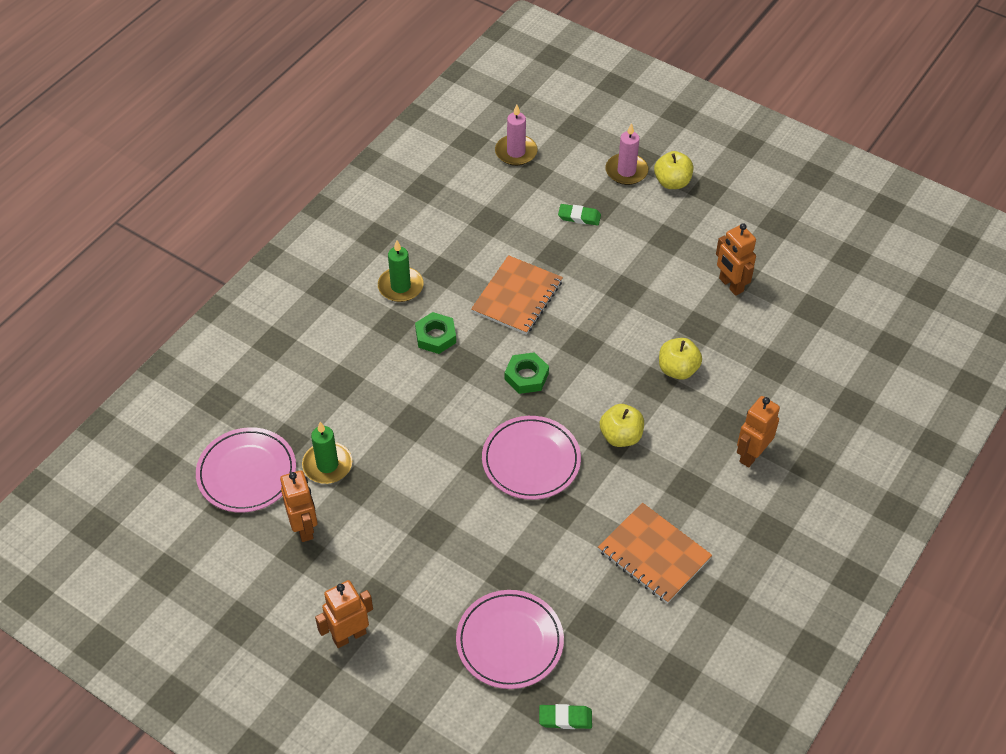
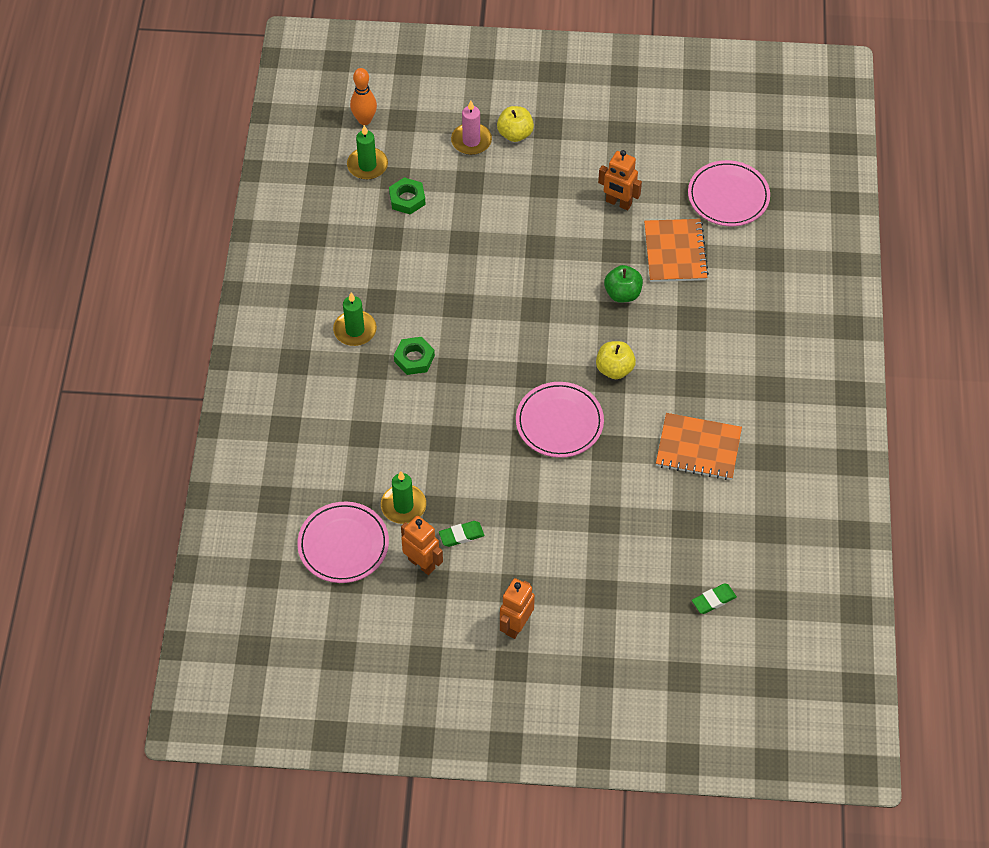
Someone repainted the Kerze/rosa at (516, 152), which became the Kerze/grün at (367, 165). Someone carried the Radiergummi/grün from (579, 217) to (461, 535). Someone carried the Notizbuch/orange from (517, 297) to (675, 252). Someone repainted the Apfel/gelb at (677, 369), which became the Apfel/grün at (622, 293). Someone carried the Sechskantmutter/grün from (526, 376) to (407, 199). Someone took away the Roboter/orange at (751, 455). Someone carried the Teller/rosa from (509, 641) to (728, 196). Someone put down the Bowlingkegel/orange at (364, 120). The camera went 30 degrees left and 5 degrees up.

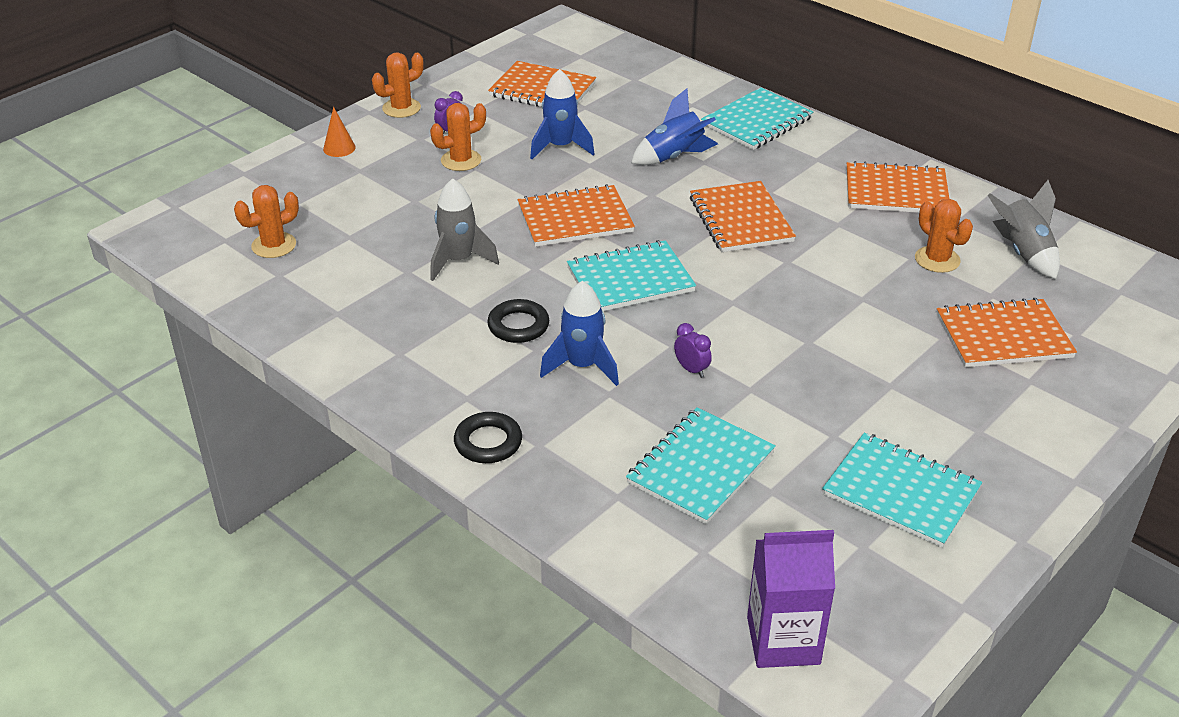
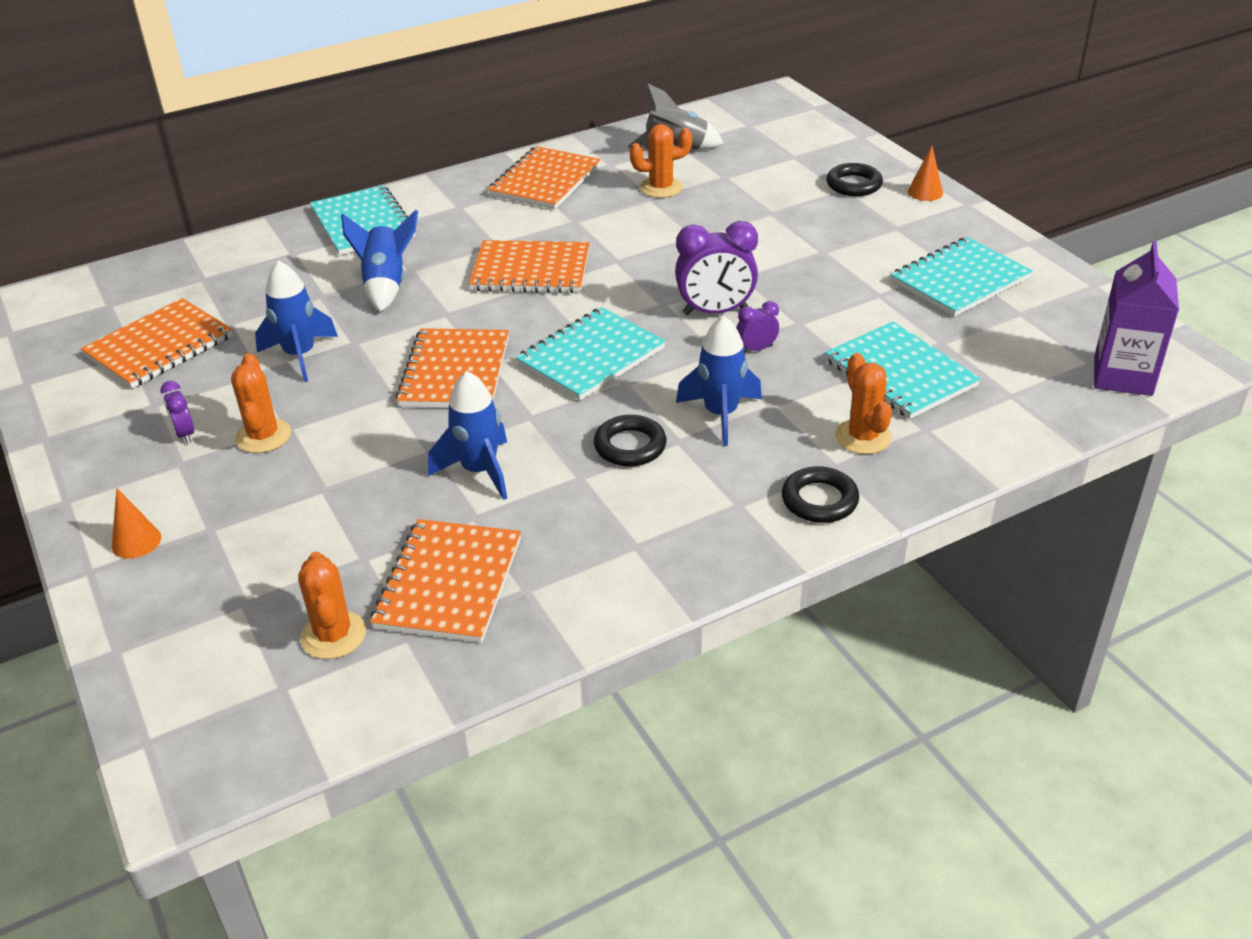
Someone carried the Kaktus/orange from (401, 108) to (863, 437). Someone repainted the Rakete/grau at (459, 261), which became the Rakete/blau at (479, 471). Someone rotated the Notizbuch/türkis at (630, 279) by 45 degrees clockwise. Someone carried the Notizbuch/orange from (1003, 336) to (449, 583). Someone put down the Kegel/orange at (925, 192). Someone put down the Ring/schwarz at (854, 185). Someone put down the Wecker/lila at (715, 312). The camera went 70 degrees left and 0 degrees up.

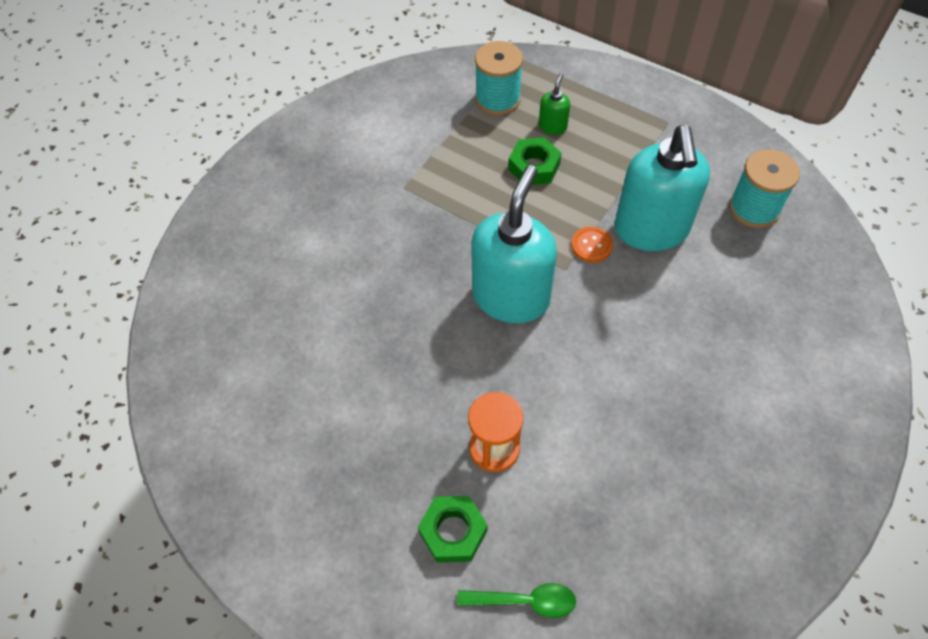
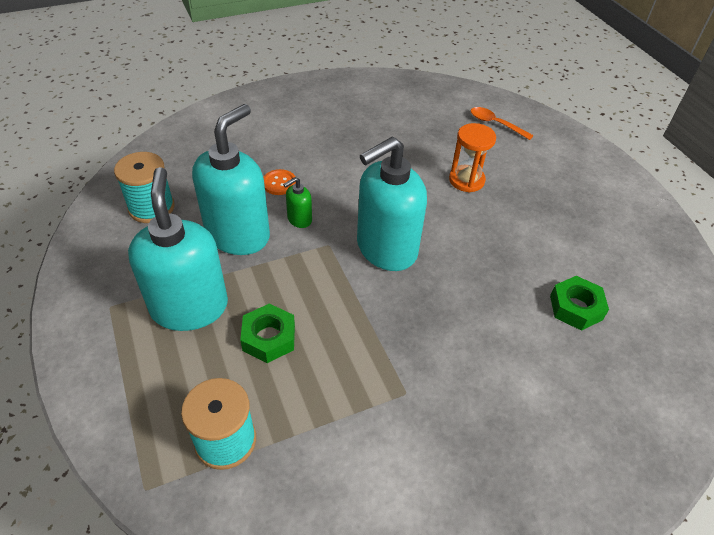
Someone carried the Seifenspender/grün from (552, 126) to (299, 219). Someone carried the Knopf/orange from (591, 245) to (279, 183). Someone carried the Sechskantmutter/grün from (453, 531) to (575, 308). Someone repainted the Löffel/grün at (524, 601), which became the Löffel/orange at (495, 124). Someone put down the Seifenspender/türkis at (190, 307). The camera went 150 degrees left and 10 degrees down.

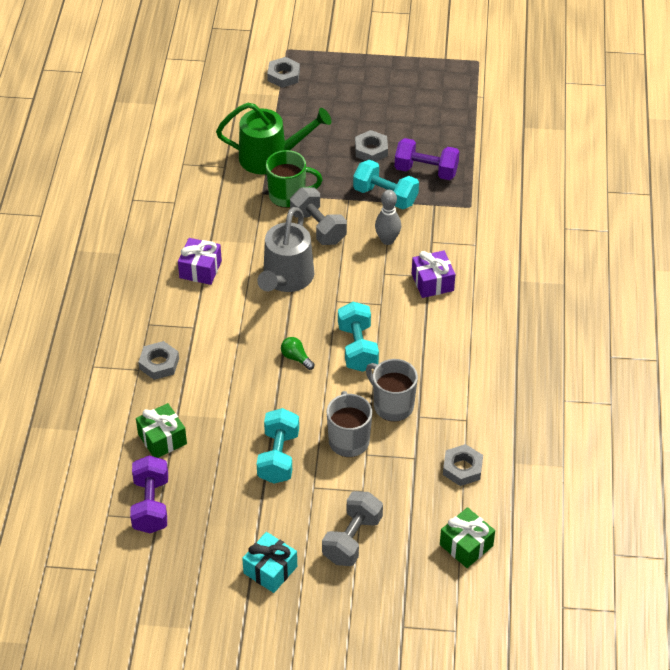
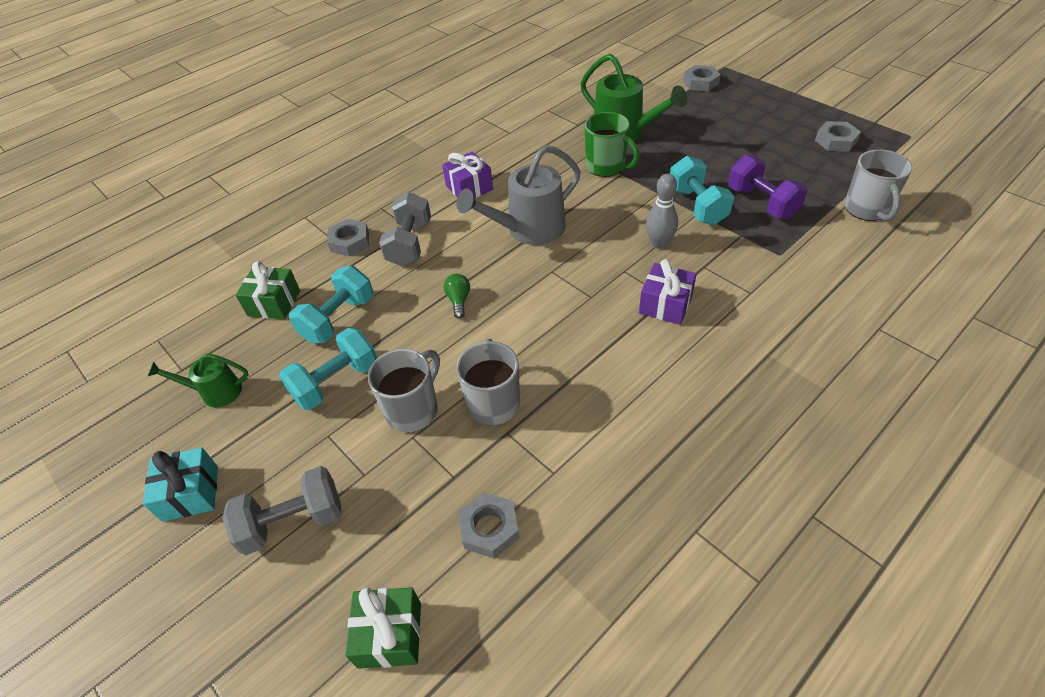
Someone carried the Sechskantmutter/grau from (371, 150) to (835, 141). Someone carried the Hantel/grau from (318, 228) to (409, 244). Someone carried the Hantel/türkis from (357, 348) to (338, 319). Someone took away the Hantel/lila at (151, 505). Someone put down the Tasse/grau at (867, 209). Someone put down the Gießkanne/grün at (215, 392). The camera went 45 degrees right and 0 degrees up.

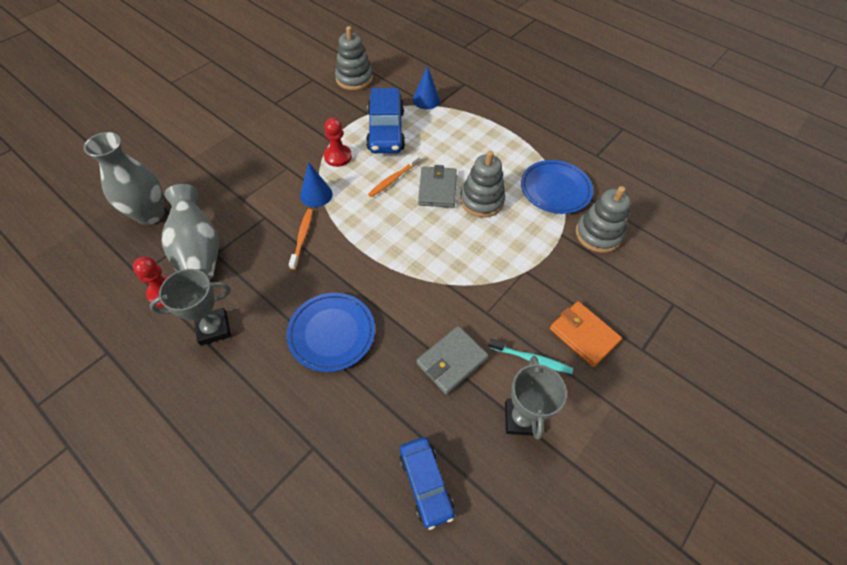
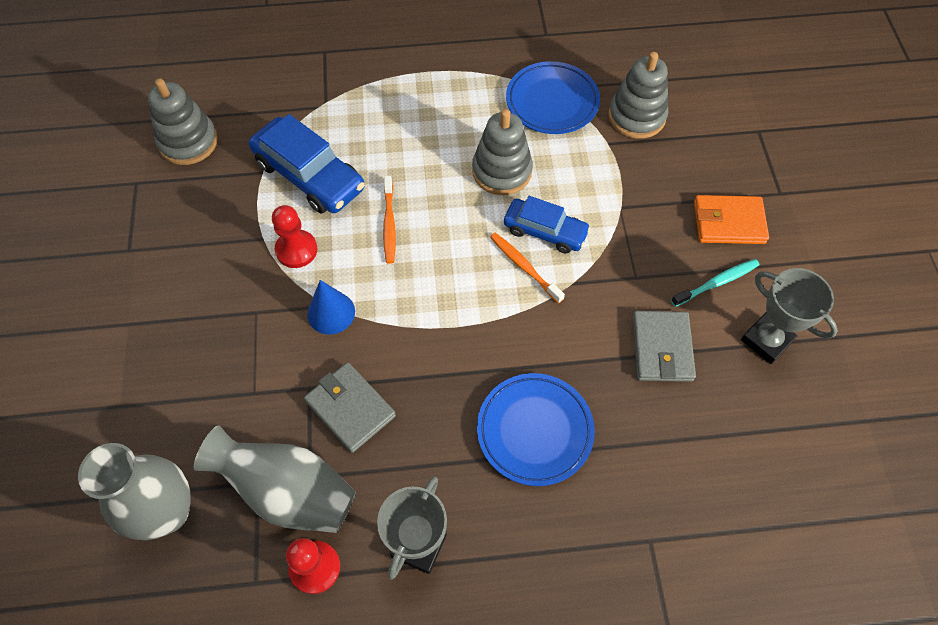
Someone took away the Kegel/blau at (426, 100). Someone carried the Geldbörse/grau from (437, 189) to (350, 408). Someone carried the Zahnbürste/orange from (302, 238) to (524, 267). Someone carried the Auto/blau from (425, 483) to (545, 231). The camera went 45 degrees left and 5 degrees up.

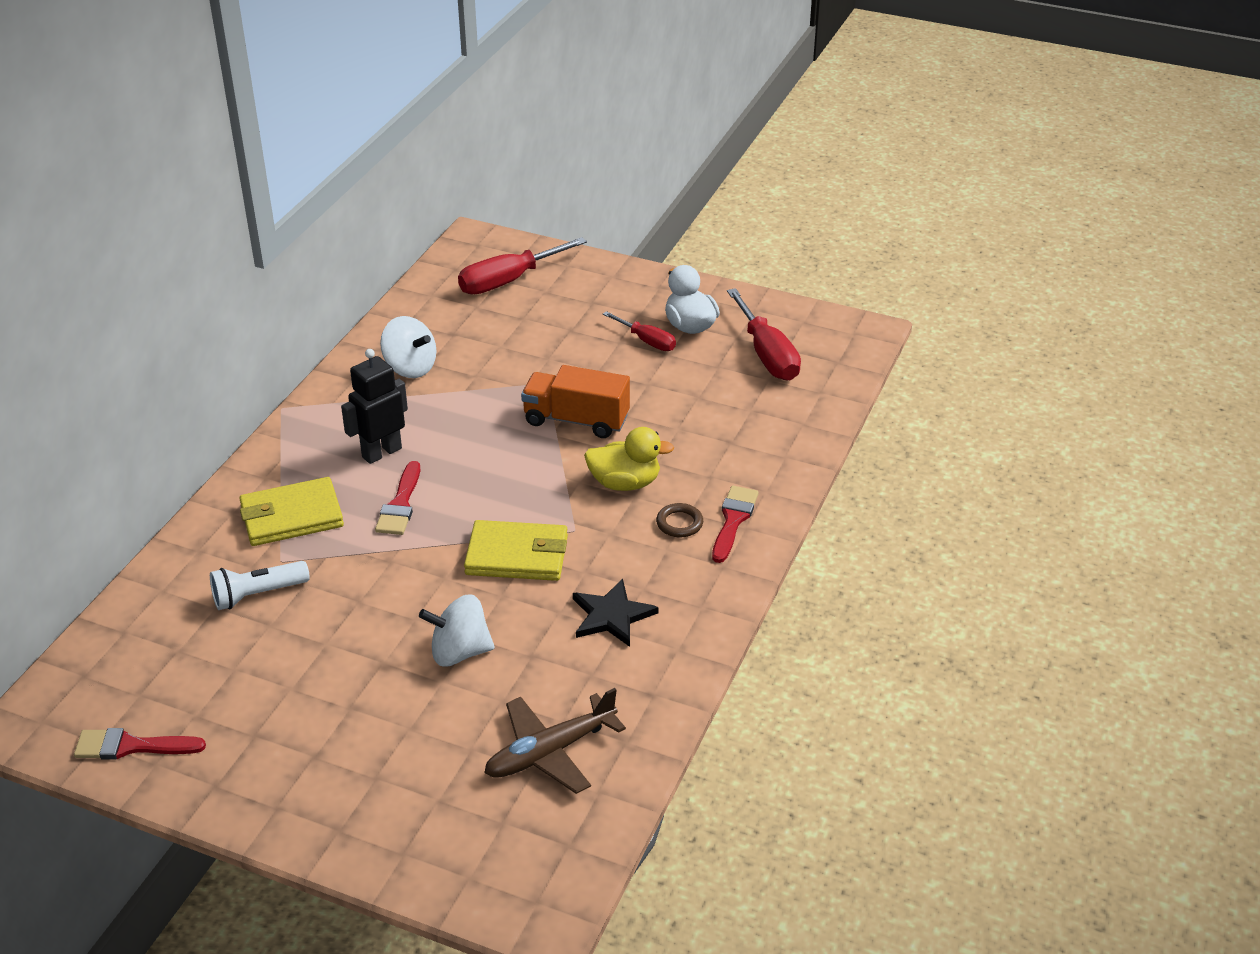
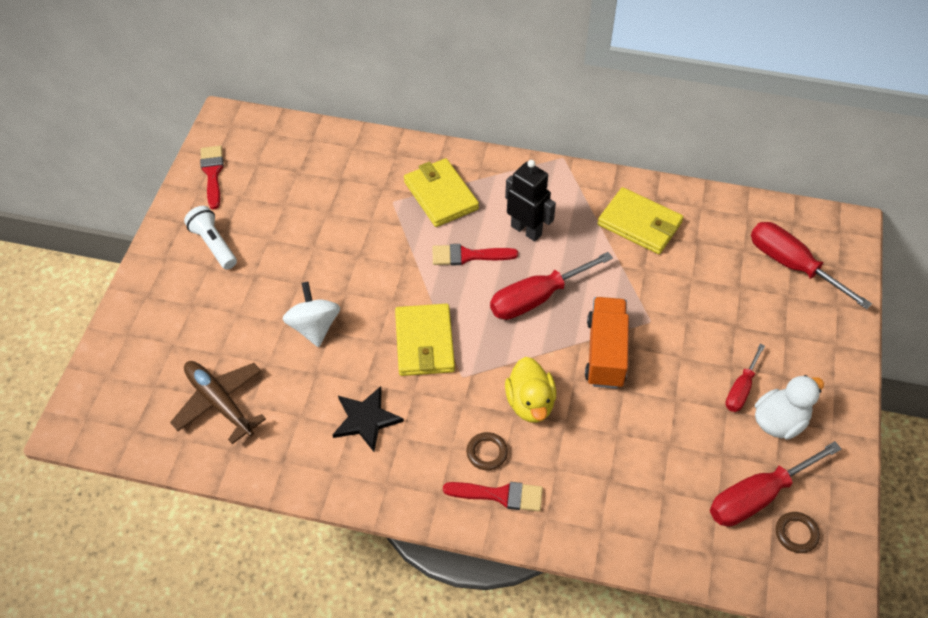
Someone swapped the Kreisel/weiß at (410, 367) for the Geldbörse/gelb at (640, 224). Someone carried the Taschenlampe/weiß from (257, 595) to (213, 244). Someone put down the Schraubenzieher/rot at (537, 298). Someone put down the Ring/braun at (796, 534). The camera went 80 degrees right and 15 degrees up.

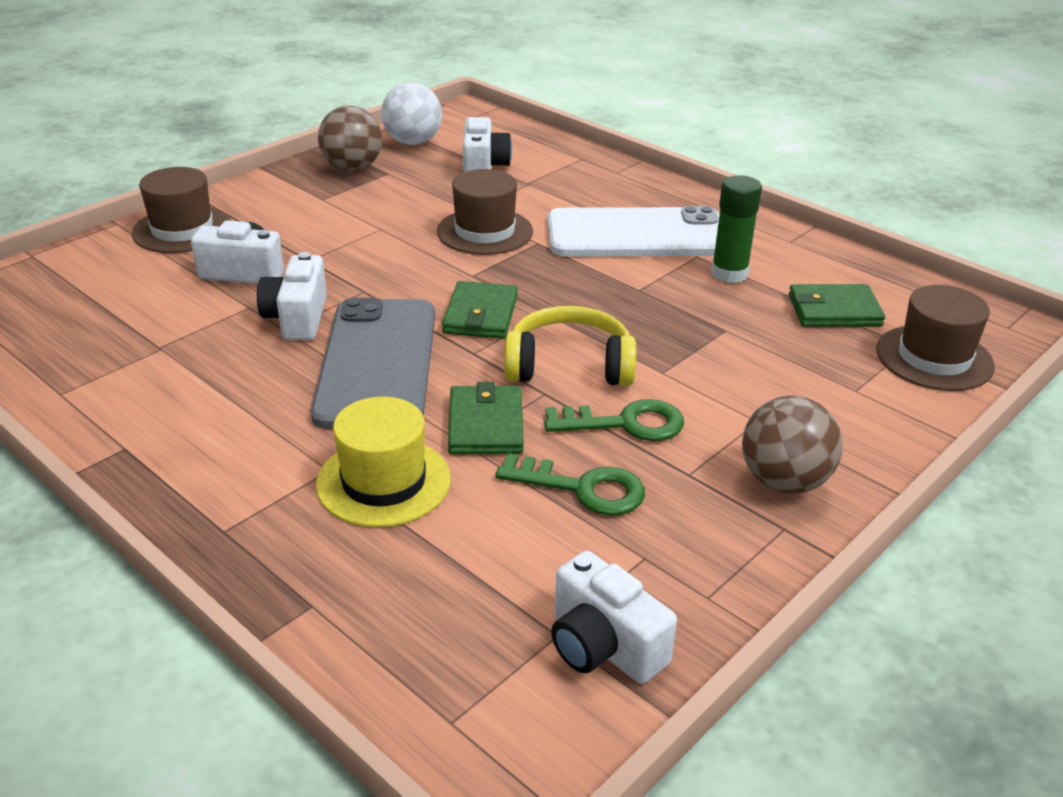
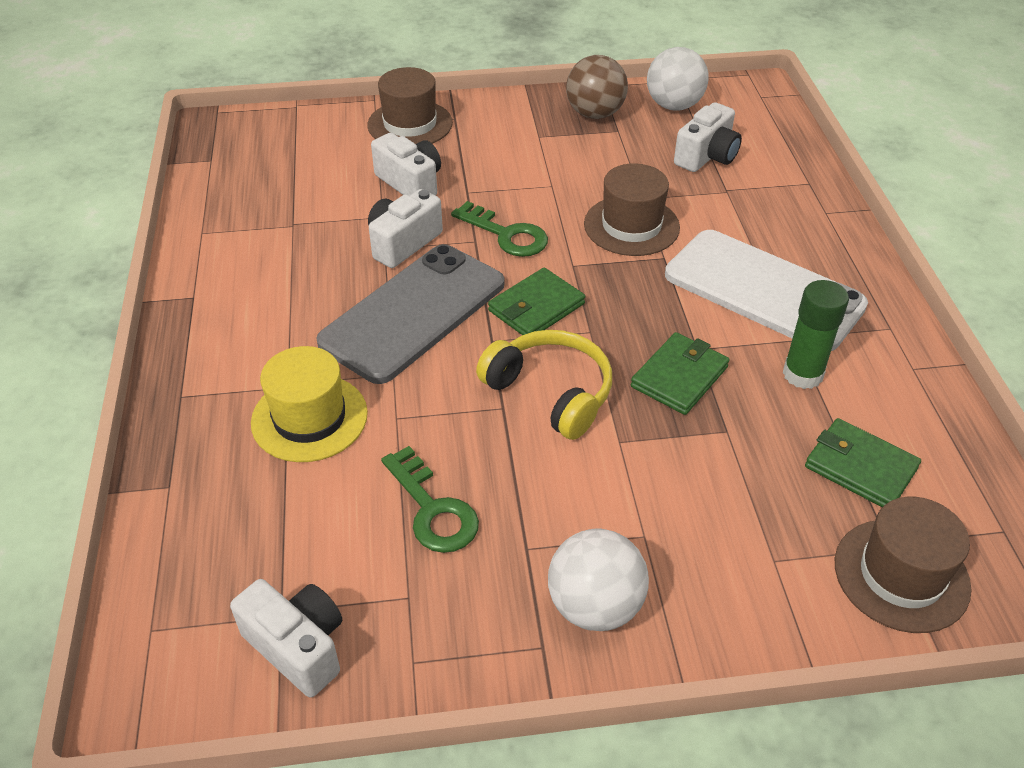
Someone carried the Geldbörse/grün from (485, 425) to (679, 377). Someone repainted the Ball/braun at (784, 481), which became the Ball/weiß at (595, 606). Someone carried the Schlüssel/grün from (625, 423) to (506, 234). Someone rotated the Kamera/weiß at (603, 646) by 135 degrees clockwise. The camera went 40 degrees right and 10 degrees up.

